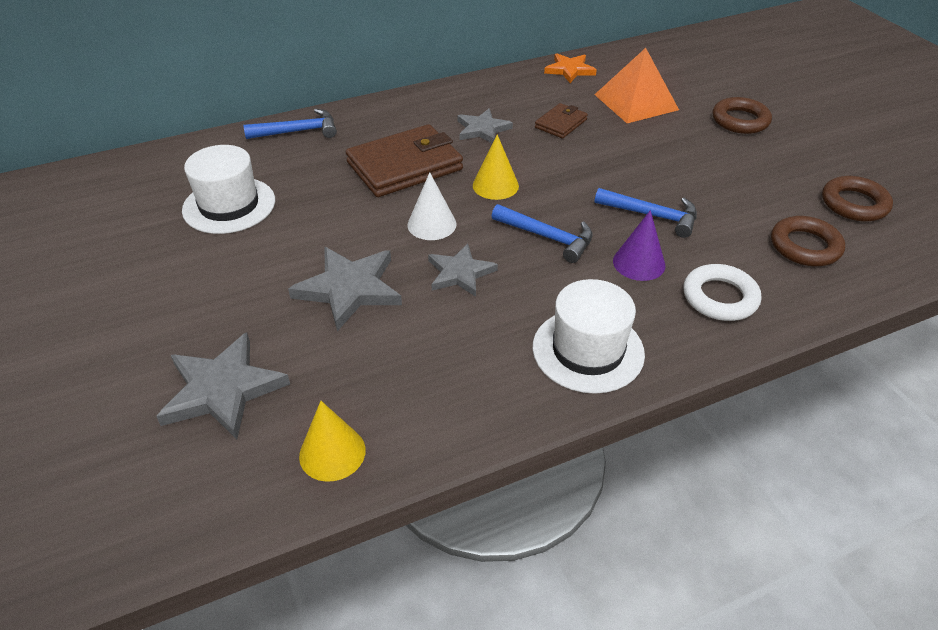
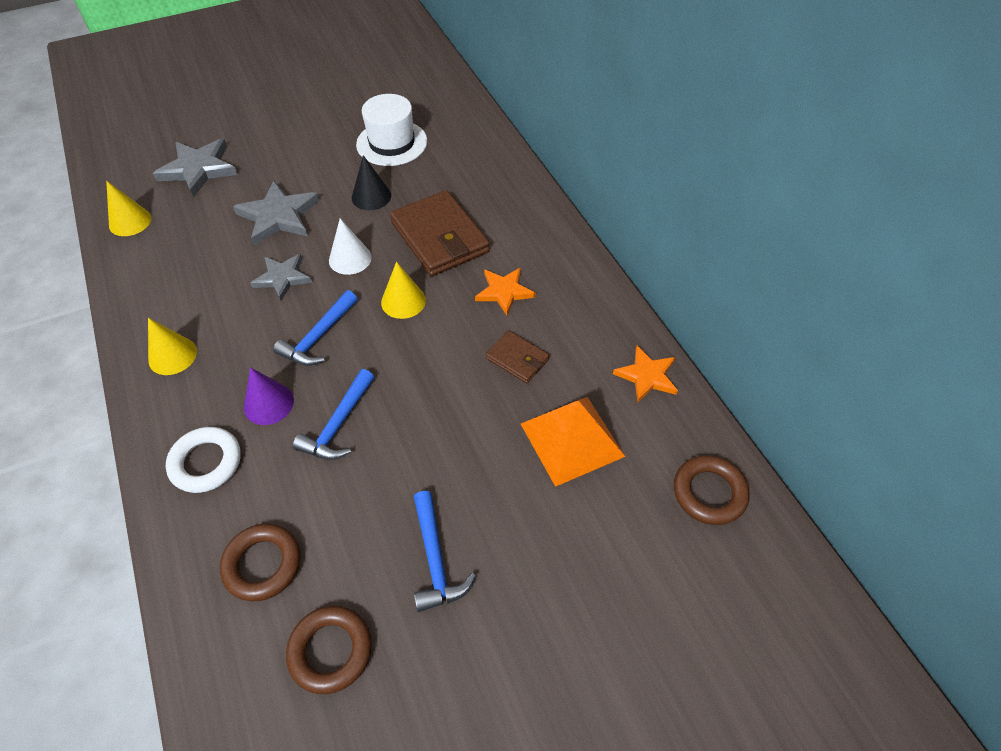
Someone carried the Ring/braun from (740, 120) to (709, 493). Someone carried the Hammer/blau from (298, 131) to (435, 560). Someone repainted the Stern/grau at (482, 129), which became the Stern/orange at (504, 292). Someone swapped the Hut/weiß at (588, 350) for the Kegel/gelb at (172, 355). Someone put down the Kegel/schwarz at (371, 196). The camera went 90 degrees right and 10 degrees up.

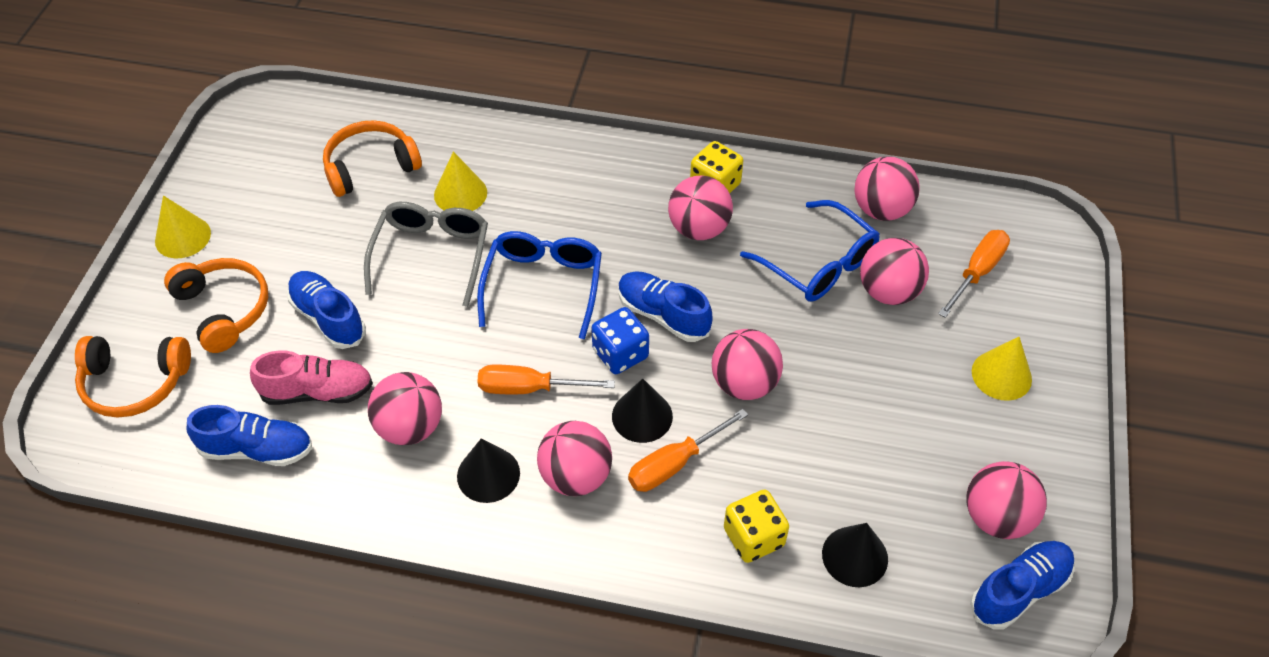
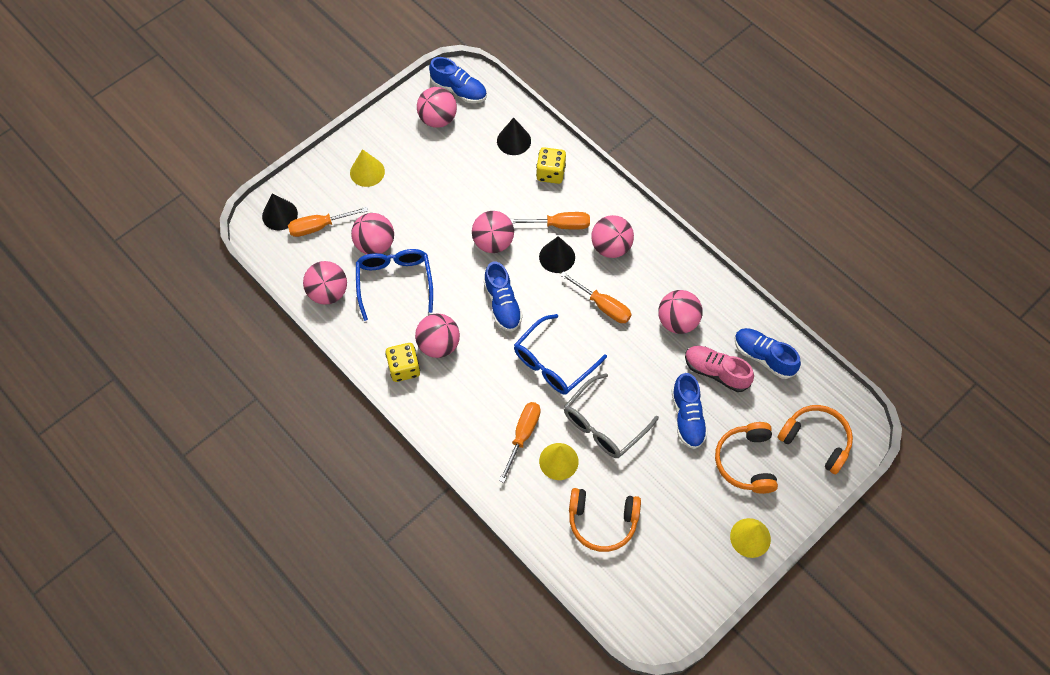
Someone took away the Spielwürfel/blau at (620, 354). Someone carried the Kegel/schwarz from (488, 474) to (279, 215). Someone rotated the Schuh/blau at (1019, 590) by 150 degrees counterclockwise. Someone put down the Schraubenzieher/orange at (523, 435). The camera went 145 degrees left and 10 degrees up.

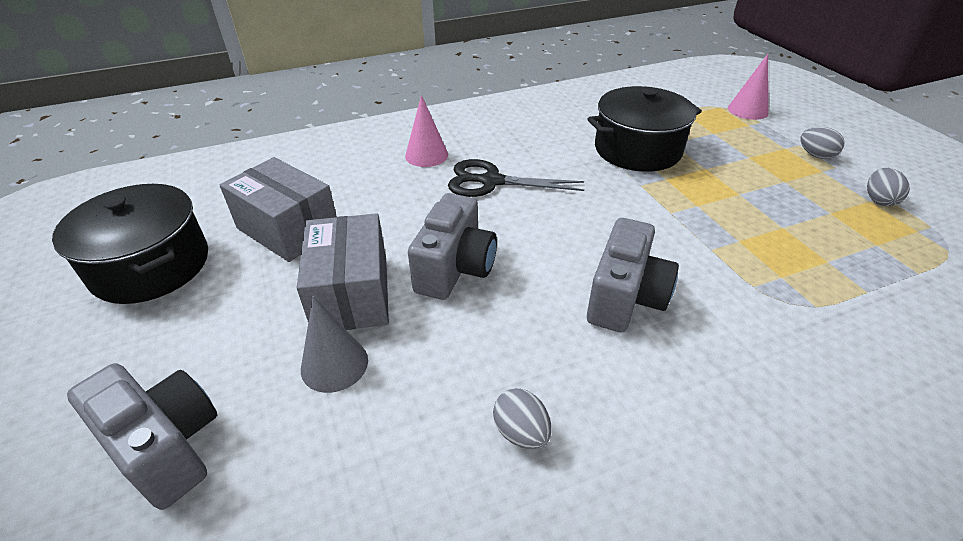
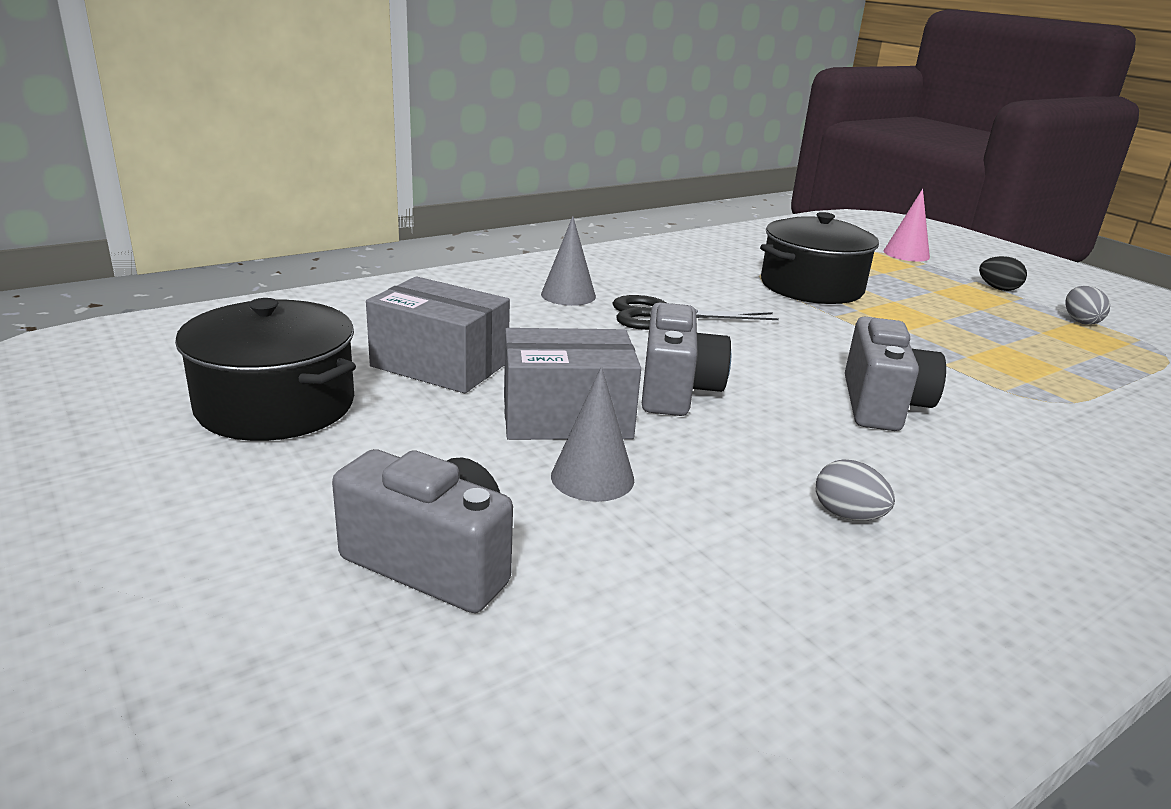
Someone repainted the Kegel/rosa at (426, 155), which became the Kegel/grau at (568, 295). Someone repainted the Ei/grau at (815, 155), which became the Ei/schwarz at (998, 289). Someone rotated the Schachtel/grau at (351, 293) by 75 degrees counterclockwise. The camera went 15 degrees left and 15 degrees down.

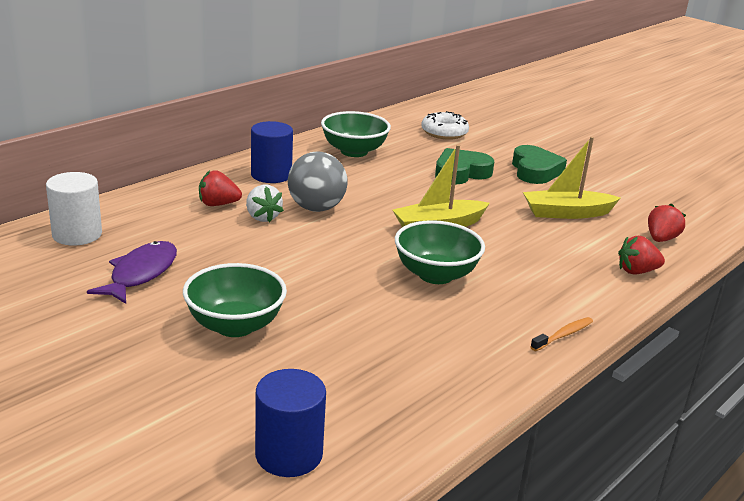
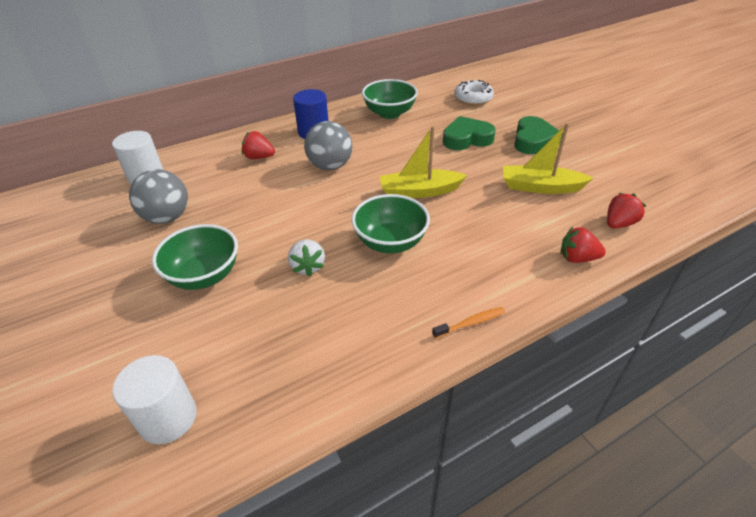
Someone carried the Erdbeere/weiß from (262, 217) to (308, 266). Someone swapped the Fisch/lila at (141, 274) for the Ball/grau at (167, 217). Someone repainted the Vollzylinder/blau at (289, 454), which became the Vollzylinder/weiß at (168, 418). The camera went 20 degrees right and 15 degrees up.

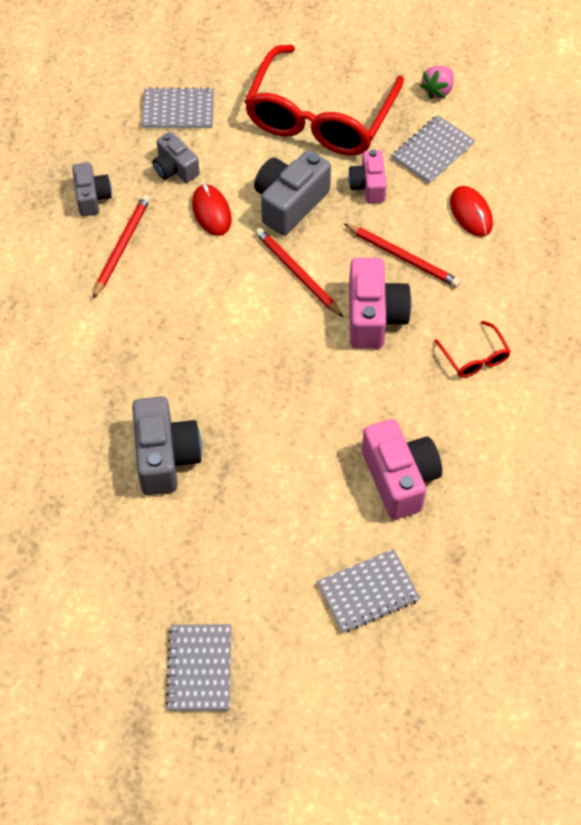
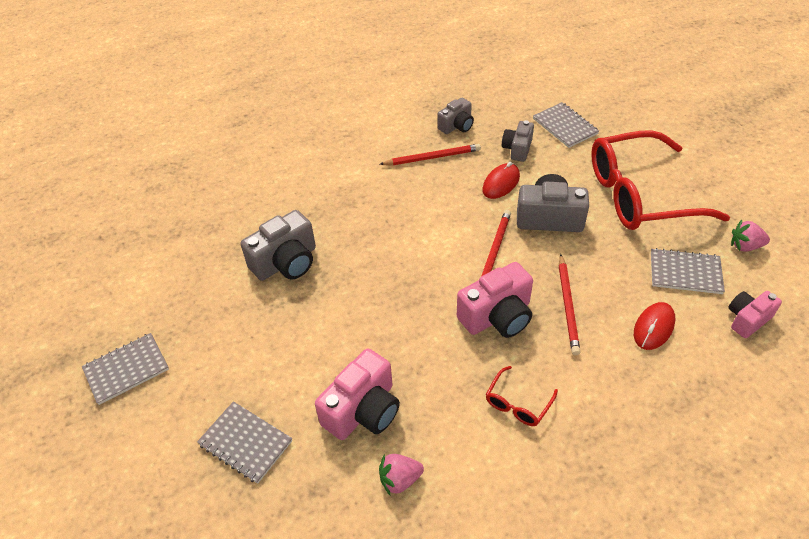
Someone carried the Kamera/rosa from (368, 186) to (747, 319). Someone put down the Erdbeere/rosa at (400, 479). The camera went 60 degrees right and 10 degrees down.

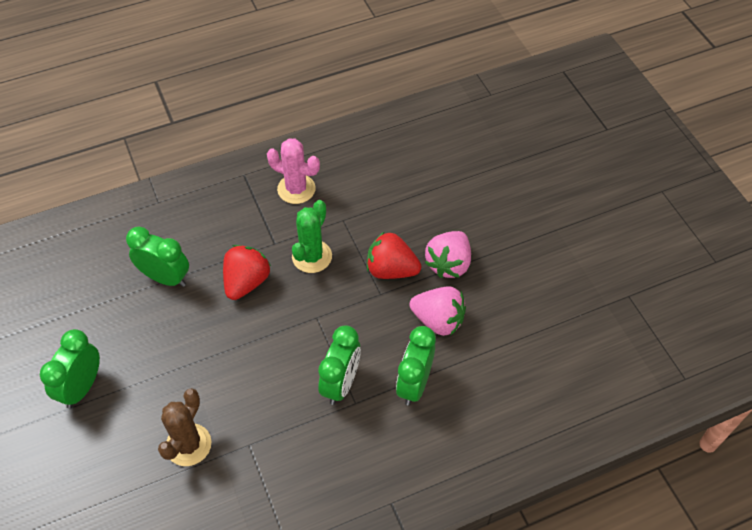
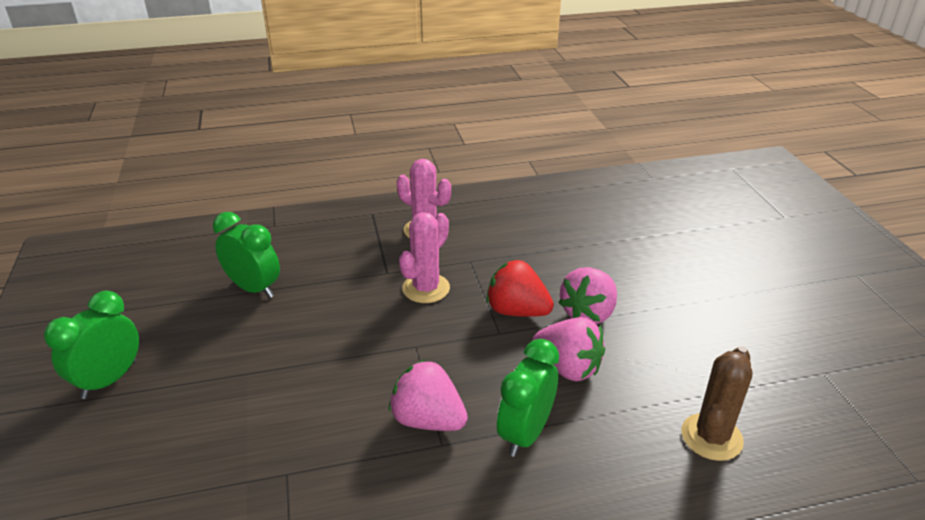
Someone repainted the Kaktus/grün at (312, 256), which became the Kaktus/rosa at (426, 288). Someone took away the Erdbeere/rot at (246, 282). Someone swapped the Wecker/grün at (341, 384) for the Erdbeere/rosa at (428, 420). Someone carried the Kaktus/braun from (188, 445) to (711, 437). The camera went 10 degrees right and 20 degrees down.

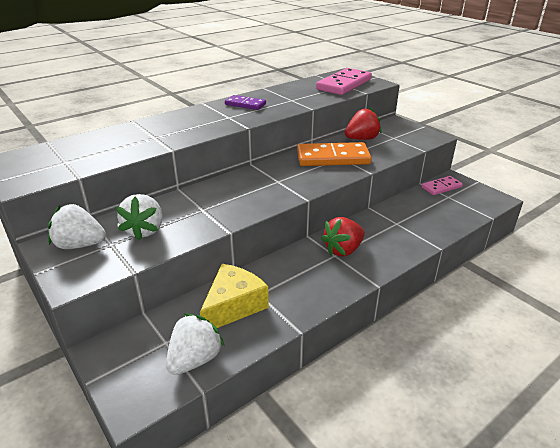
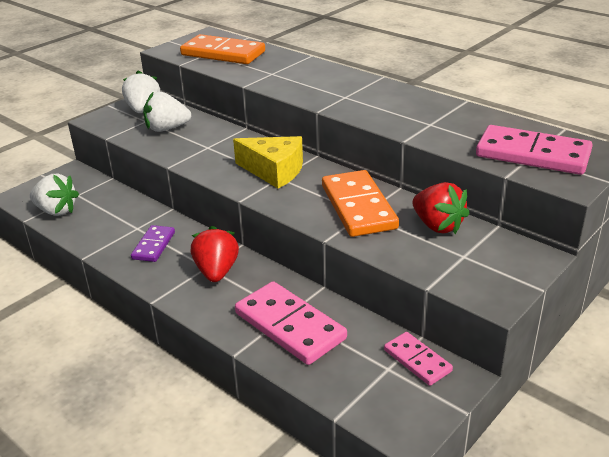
Someone carried the Dominostein/lila from (245, 104) to (153, 245). Someone rotated the Erdbeere/rot at (343, 250) by 45 degrees clockwise. Someone carried the Käse/gelb from (233, 306) to (274, 171). Someone put down the Dominostein/orange at (223, 53). Someone put down the Dominostein/rosa at (289, 326). The camera went 80 degrees right and 0 degrees up.

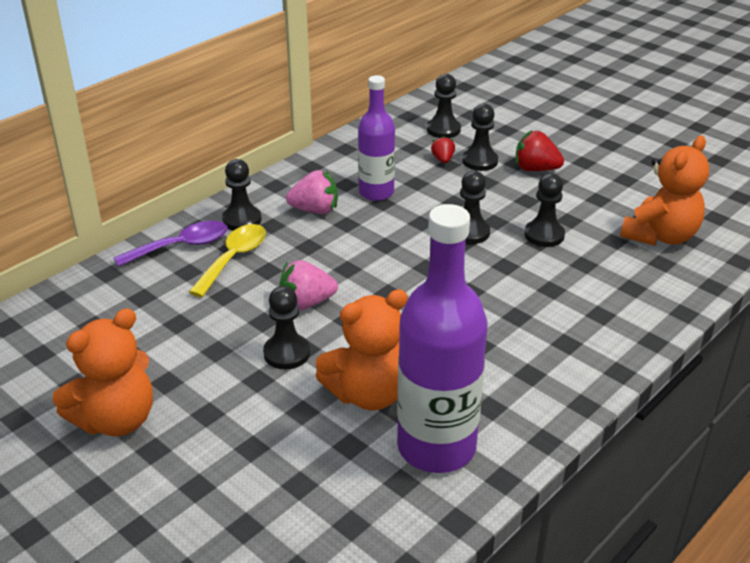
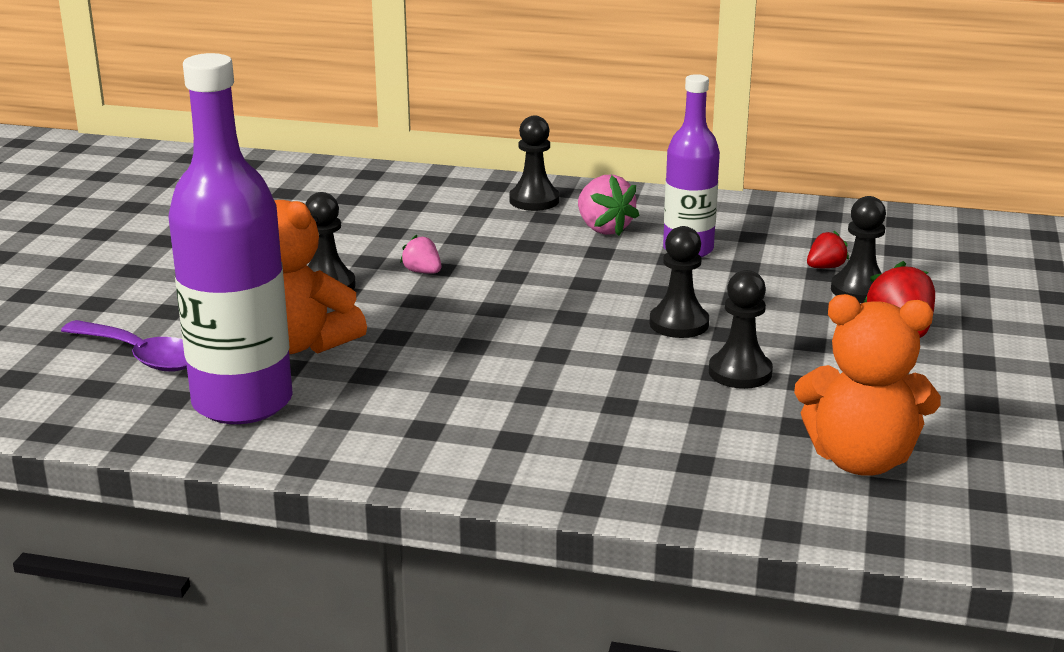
Someone took away the Bauer/schwarz at (443, 130). Someone carried the Löffel/lila from (181, 246) to (142, 356). Someone took away the Löffel/gelb at (233, 259). Someone scaled the Erdbeere/rosa at (306, 303) by 0.59. Someone took away the Teddybär/orange at (116, 420). The camera went 60 degrees right and 10 degrees down.

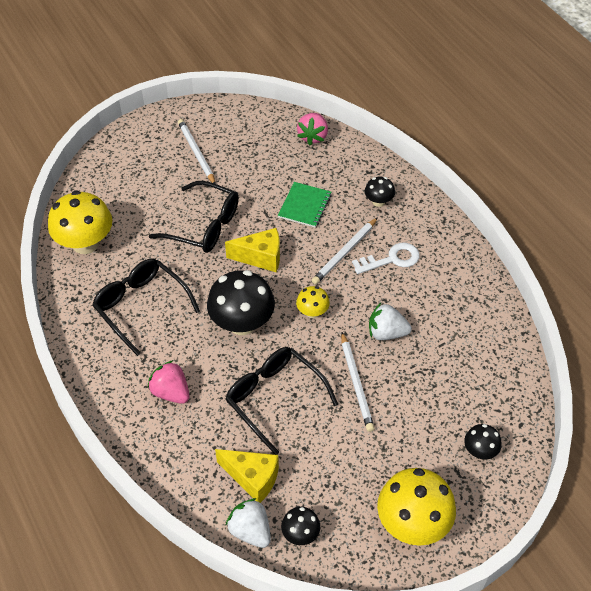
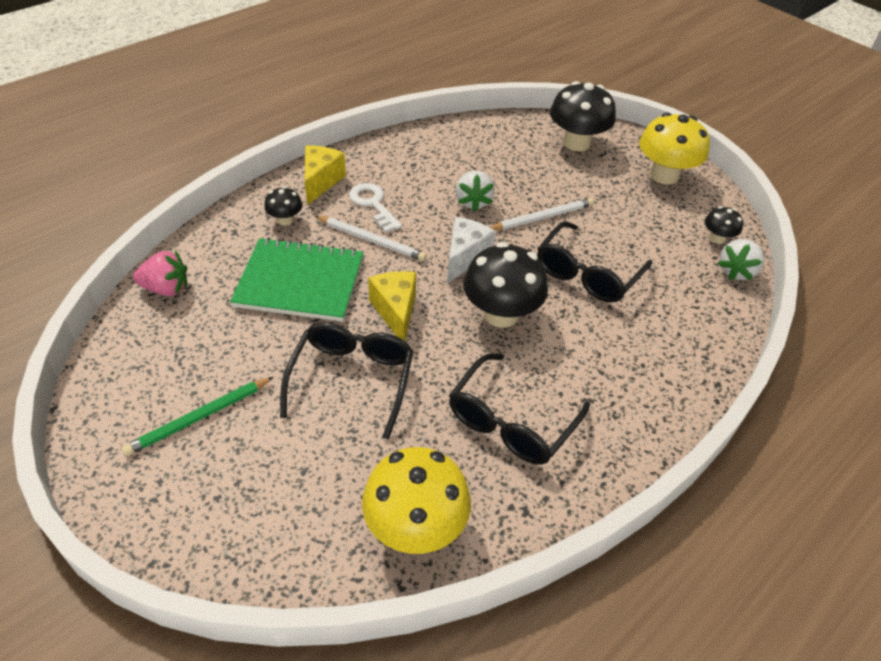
Someone repainted the Bleistift/weiß at (196, 153), which became the Bleistift/grün at (199, 418). Someone scaled the Notizbuch/grün at (305, 206) by 1.74. Someone swapped the Pilz/gelb at (312, 312) for the Käse/weiß at (465, 257). Someone took away the Erdbeere/rosa at (171, 392). Someone scaled the Pilz/schwarz at (480, 451) by 1.99. Someone carried the Käse/gelb from (252, 478) to (320, 182). The camera went 105 degrees left and 5 degrees down.

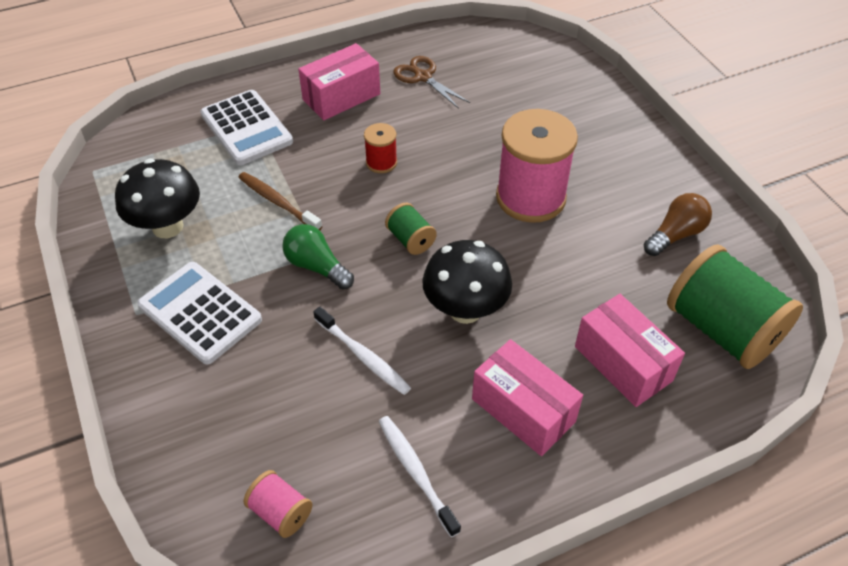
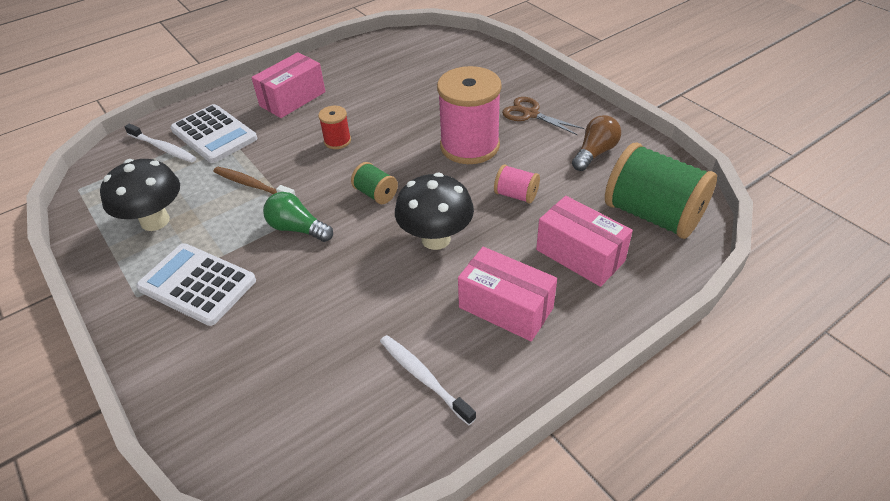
Someone carried the Schere/braun from (422, 77) to (530, 114). Someone carried the Zahnbürste/weiß from (363, 356) to (163, 148). Someone carried the Garnrolle/rosa from (280, 512) to (516, 195). The camera went 10 degrees left and 5 degrees down.

